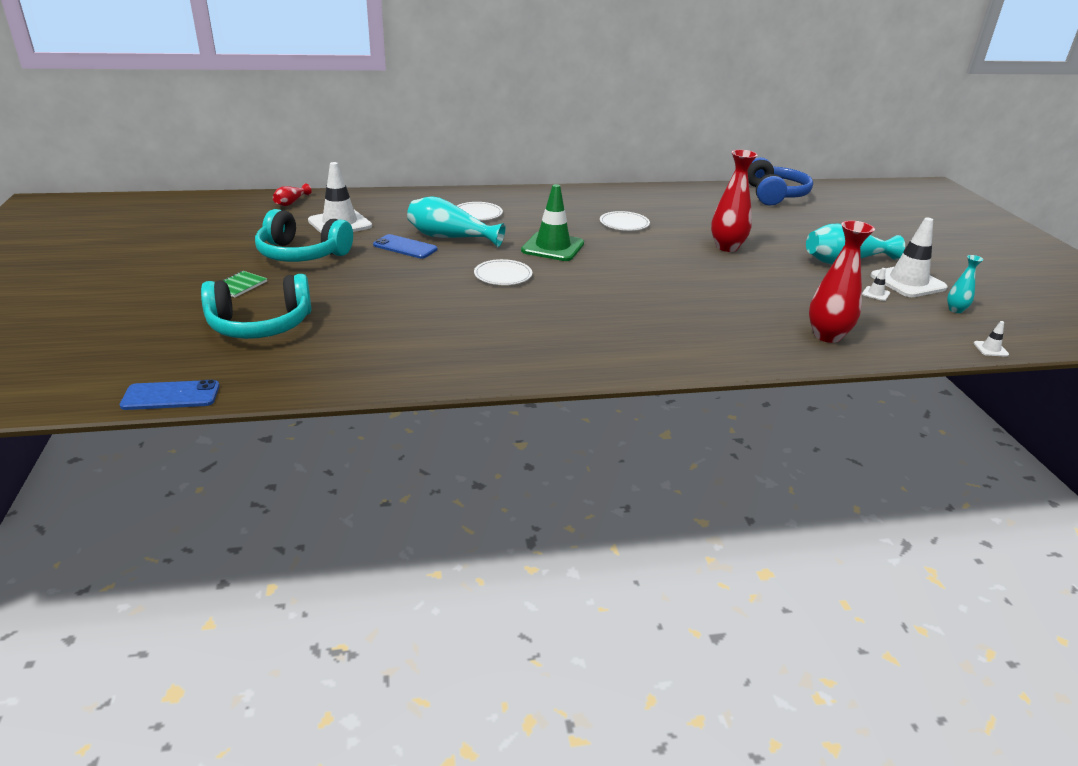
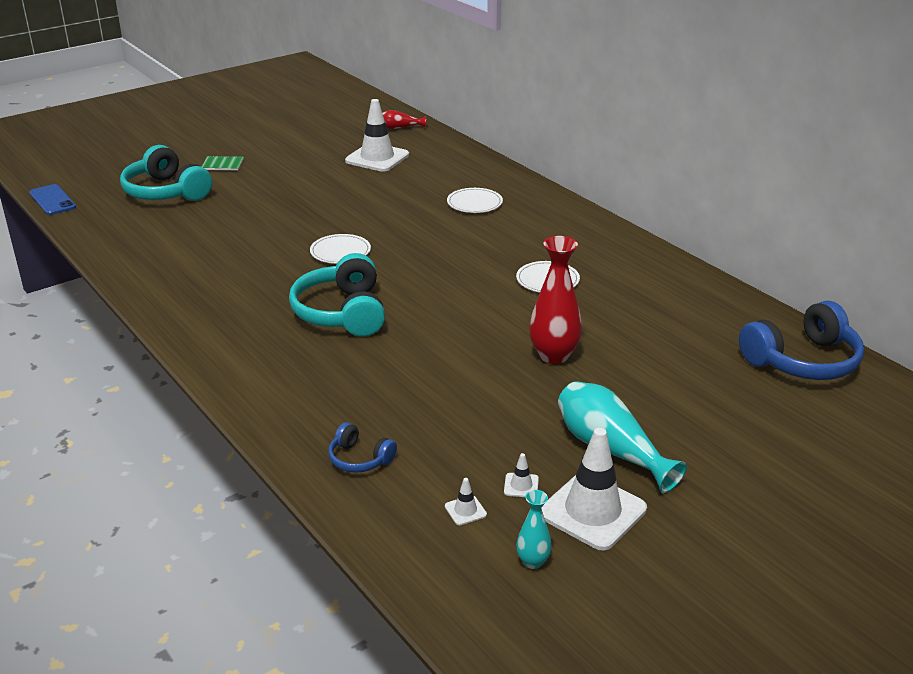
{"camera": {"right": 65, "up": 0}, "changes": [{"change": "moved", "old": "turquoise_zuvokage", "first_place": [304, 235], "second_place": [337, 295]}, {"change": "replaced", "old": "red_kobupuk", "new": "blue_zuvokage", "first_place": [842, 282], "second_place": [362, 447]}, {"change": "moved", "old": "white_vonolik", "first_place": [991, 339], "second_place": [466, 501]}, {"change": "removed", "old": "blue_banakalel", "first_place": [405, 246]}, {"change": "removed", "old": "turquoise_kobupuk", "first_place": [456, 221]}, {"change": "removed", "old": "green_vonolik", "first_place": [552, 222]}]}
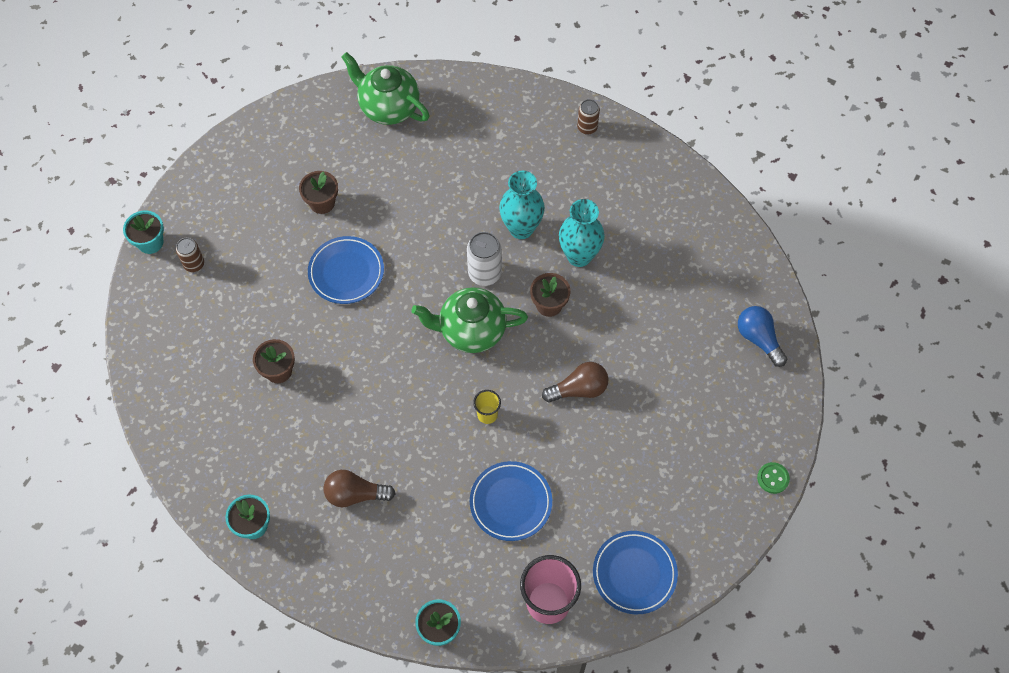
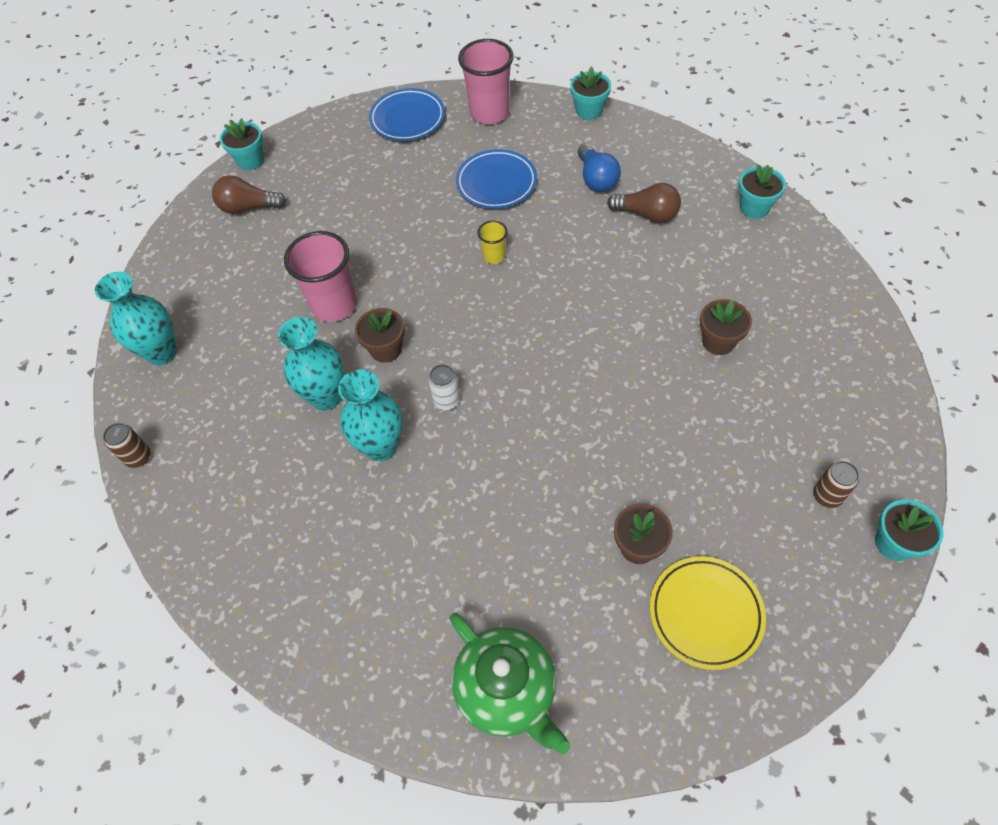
{"camera": {"right": -160, "up": -5}, "changes": [{"change": "added", "new": "turquoise_kobupuk", "second_place": [136, 318]}, {"change": "moved", "old": "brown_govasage", "first_place": [588, 117], "second_place": [126, 445]}, {"change": "moved", "old": "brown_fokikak", "first_place": [575, 382], "second_place": [249, 194]}, {"change": "replaced", "old": "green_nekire", "new": "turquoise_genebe", "first_place": [773, 478], "second_place": [242, 144]}, {"change": "added", "new": "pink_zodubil", "second_place": [320, 276]}, {"change": "resized", "old": "white_govasage", "first_place": [484, 259], "second_place": [444, 387], "factor": 0.65}, {"change": "moved", "old": "blue_fokikak", "first_place": [762, 336], "second_place": [599, 167]}, {"change": "added", "new": "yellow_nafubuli", "second_place": [708, 613]}, {"change": "removed", "old": "blue_nafubuli", "first_place": [346, 270]}, {"change": "removed", "old": "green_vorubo", "first_place": [470, 320]}]}
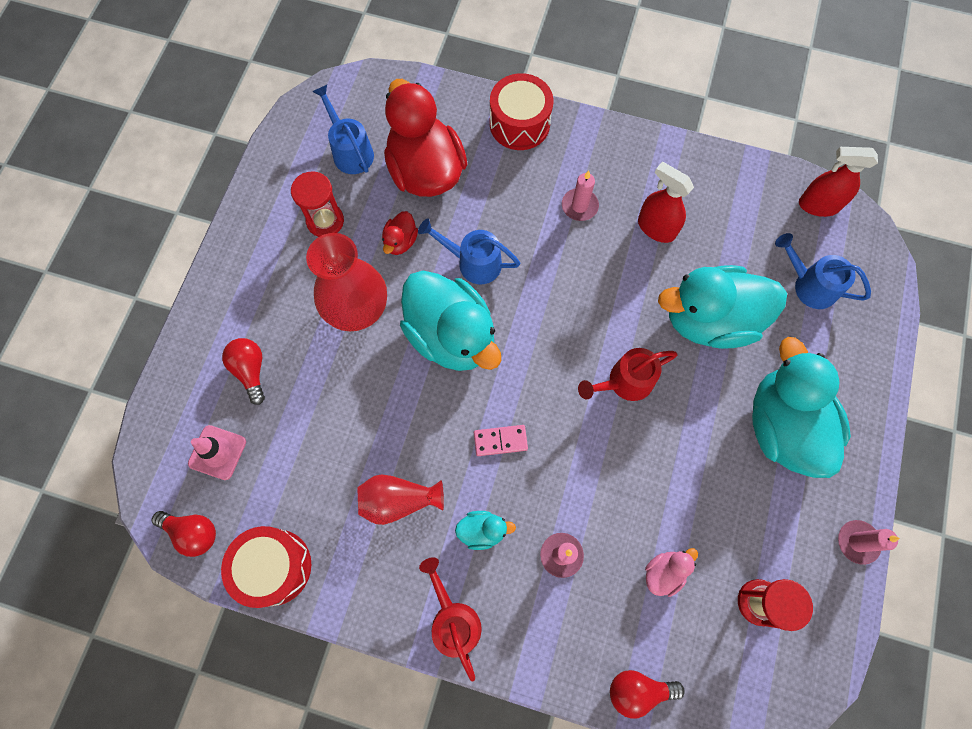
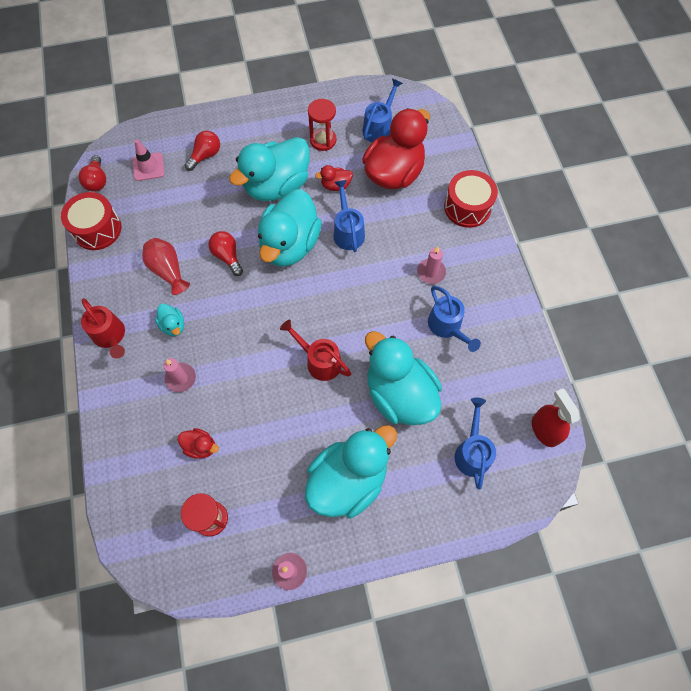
{"camera": {"right": 60, "up": -5}, "changes": [{"change": "turned", "old": "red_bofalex", "first_place": [450, 619], "second_place": [103, 328], "degrees": 105}, {"change": "recoloured", "old": "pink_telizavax", "new": "red_telizavax", "first_place": [671, 572], "second_place": [198, 443]}, {"change": "moved", "old": "red_fokikak", "first_place": [647, 694], "second_place": [225, 253]}, {"change": "replaced", "old": "red_kobupuk", "new": "turquoise_telizavax", "first_place": [346, 282], "second_place": [269, 169]}, {"change": "replaced", "old": "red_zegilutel", "new": "blue_bofalex", "first_place": [666, 202], "second_place": [454, 319]}, {"change": "removed", "old": "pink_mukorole", "first_place": [501, 440]}]}
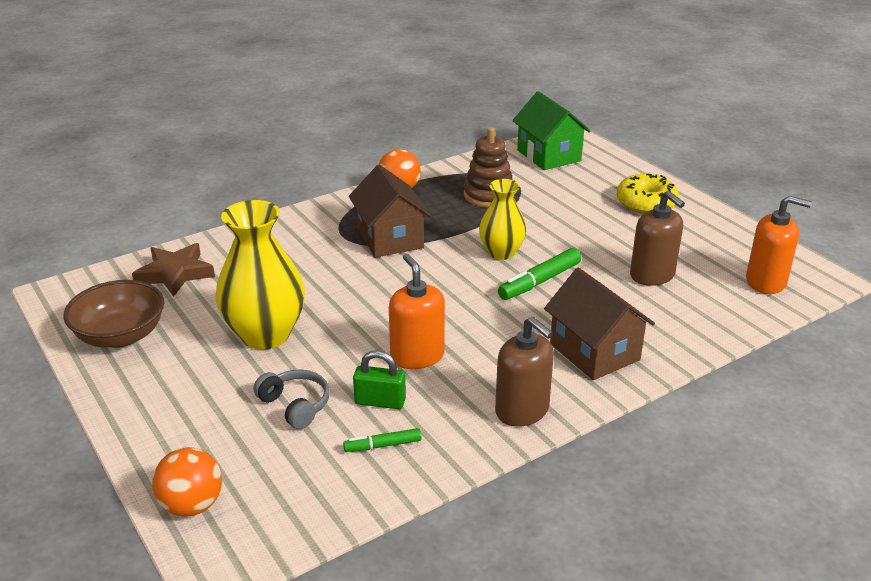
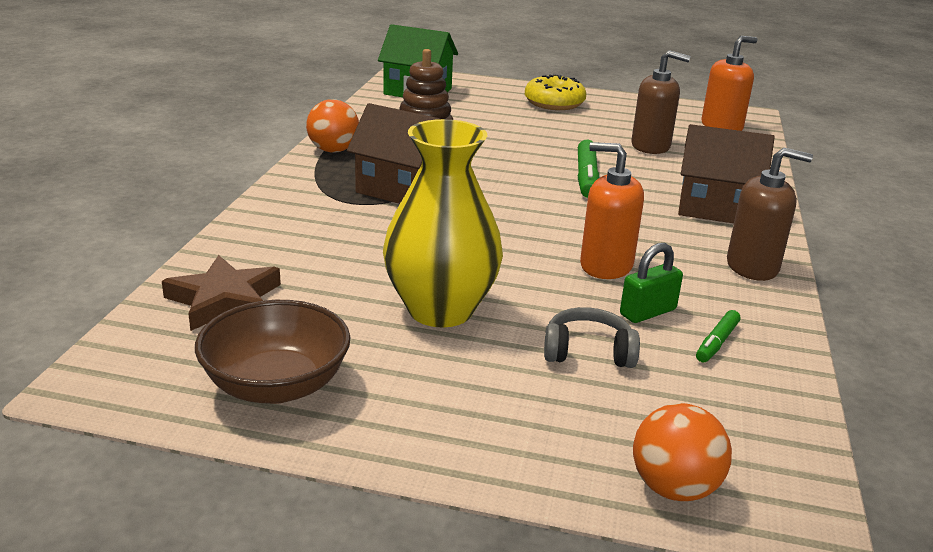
{"camera": {"right": -45, "up": -5}, "changes": [{"change": "removed", "old": "yellow_kobupuk", "first_place": [503, 219]}]}
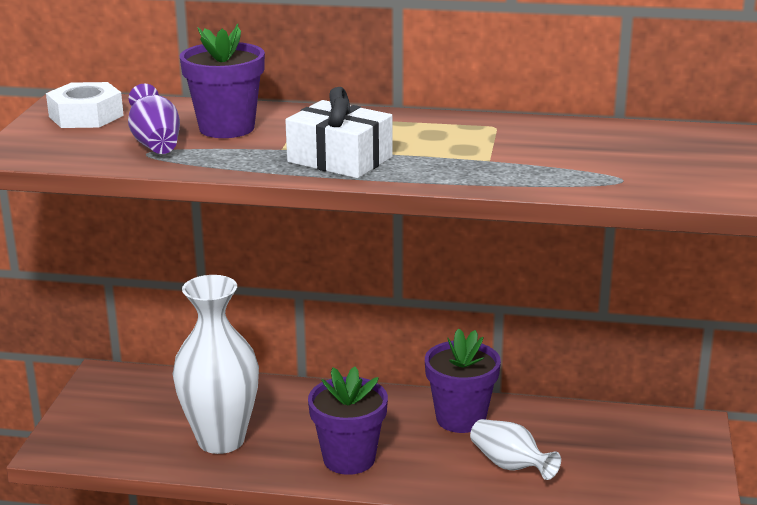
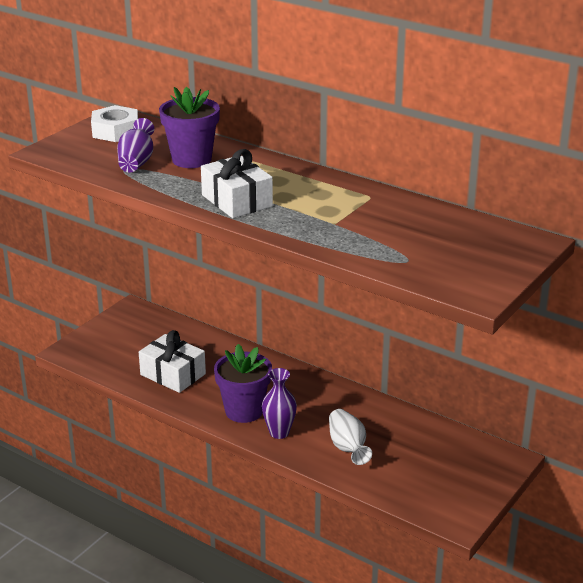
{"camera": {"right": 25, "up": 5}, "changes": [{"change": "replaced", "old": "white_kobupuk", "new": "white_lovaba", "first_place": [216, 364], "second_place": [172, 361]}, {"change": "added", "new": "purple_kobupuk", "second_place": [279, 403]}, {"change": "removed", "old": "purple_genebe", "first_place": [463, 380]}]}
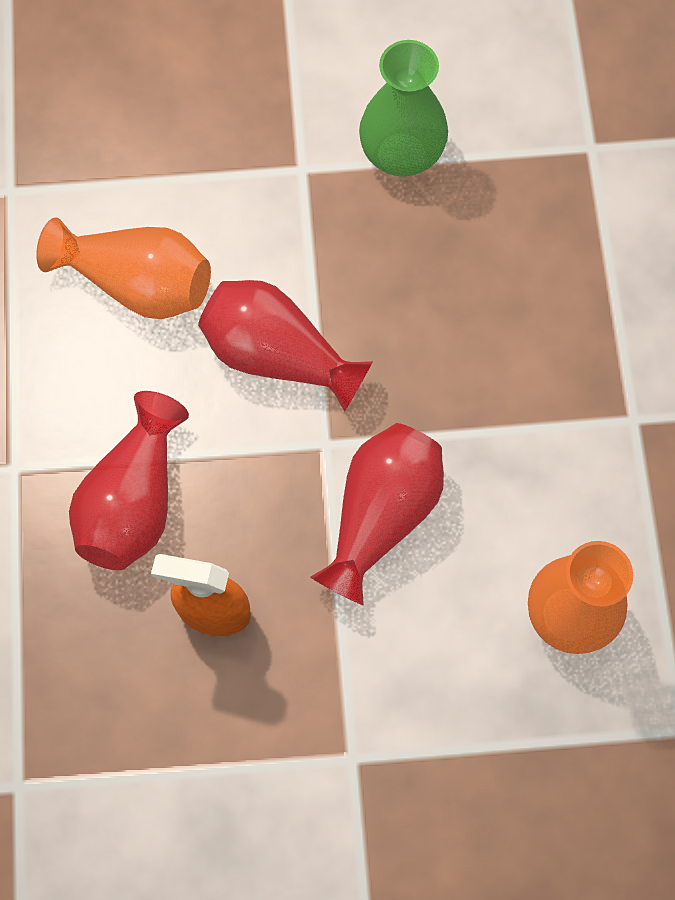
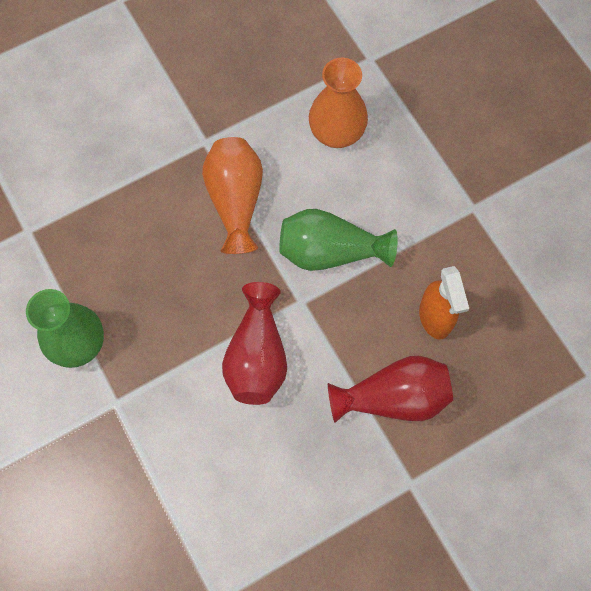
{"camera": {"right": -115, "up": 0}, "changes": [{"change": "moved", "old": "orange_kobupuk", "first_place": [123, 268], "second_place": [232, 195]}, {"change": "recoloured", "old": "red_kobupuk", "new": "green_kobupuk", "first_place": [377, 514], "second_place": [338, 240]}]}
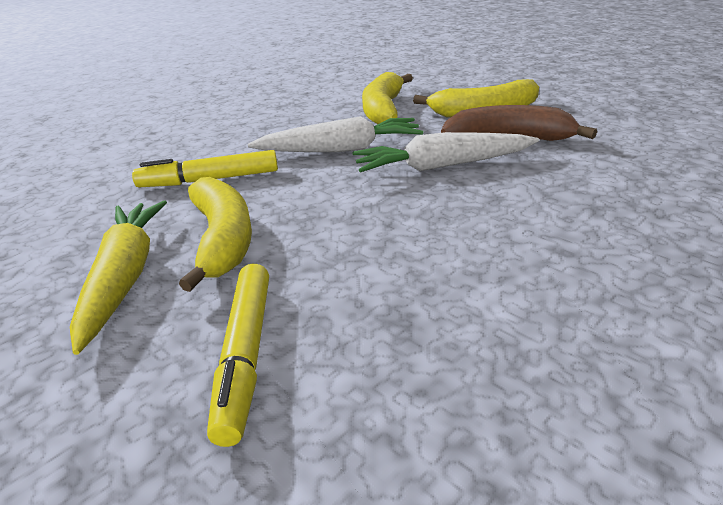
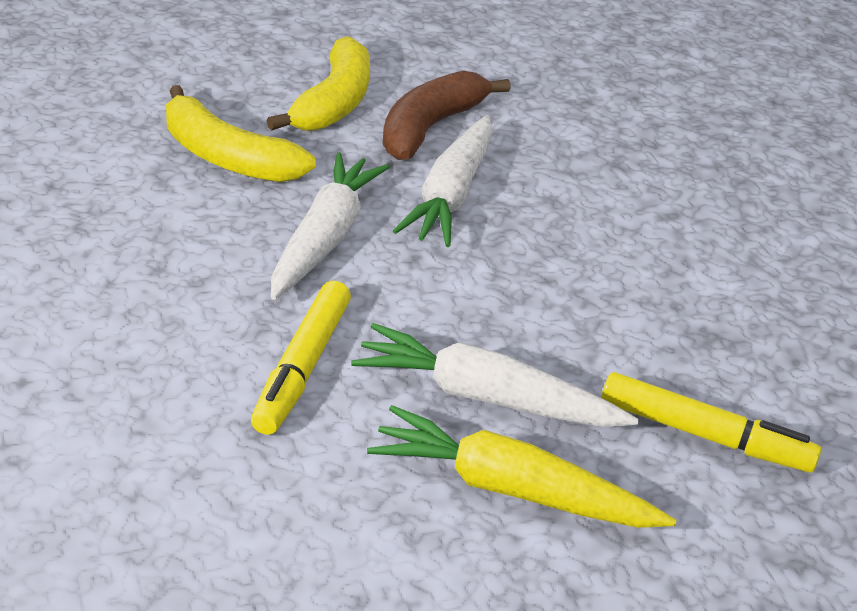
{"camera": {"right": -70, "up": 5}, "changes": [{"change": "replaced", "old": "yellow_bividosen", "new": "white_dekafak", "first_place": [215, 234], "second_place": [495, 375]}]}
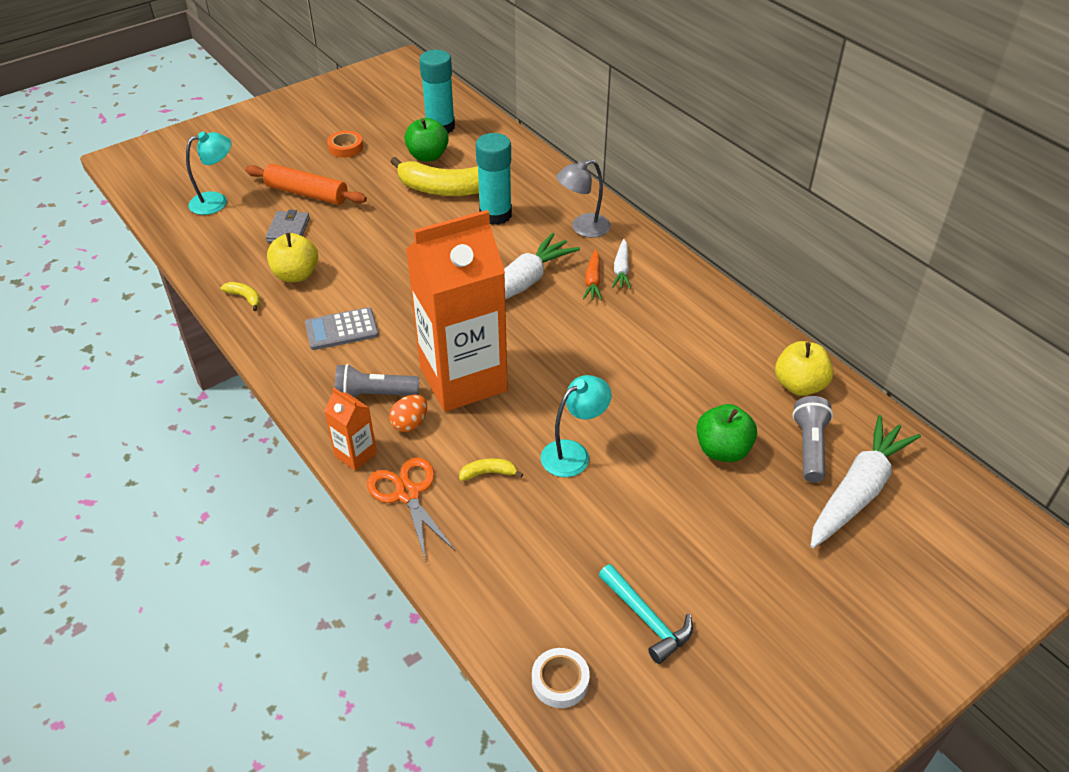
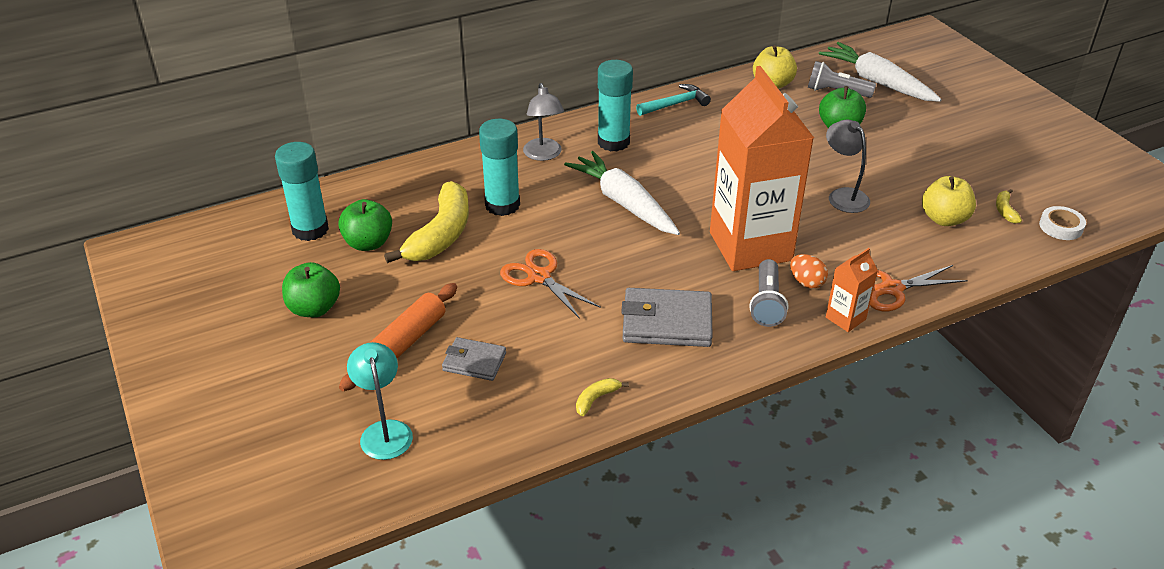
{"camera": {"right": -80, "up": -5}, "changes": [{"change": "replaced", "old": "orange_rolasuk", "new": "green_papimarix", "first_place": [345, 144], "second_place": [311, 289]}, {"change": "added", "new": "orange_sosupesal", "second_place": [550, 284]}, {"change": "replaced", "old": "white_dekafak", "new": "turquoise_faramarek", "first_place": [621, 264], "second_place": [615, 106]}, {"change": "replaced", "old": "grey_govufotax", "new": "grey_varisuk", "first_place": [342, 328], "second_place": [667, 317]}, {"change": "moved", "old": "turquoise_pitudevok", "first_place": [646, 614], "second_place": [673, 100]}, {"change": "recoloured", "old": "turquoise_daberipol", "new": "grey_daberipol", "first_place": [576, 426], "second_place": [848, 166]}, {"change": "moved", "old": "yellow_papimarix", "first_place": [292, 257], "second_place": [949, 201]}, {"change": "moved", "old": "yellow_bividosen", "first_place": [491, 469], "second_place": [1009, 206]}, {"change": "removed", "old": "orange_dekafak", "first_place": [592, 274]}]}
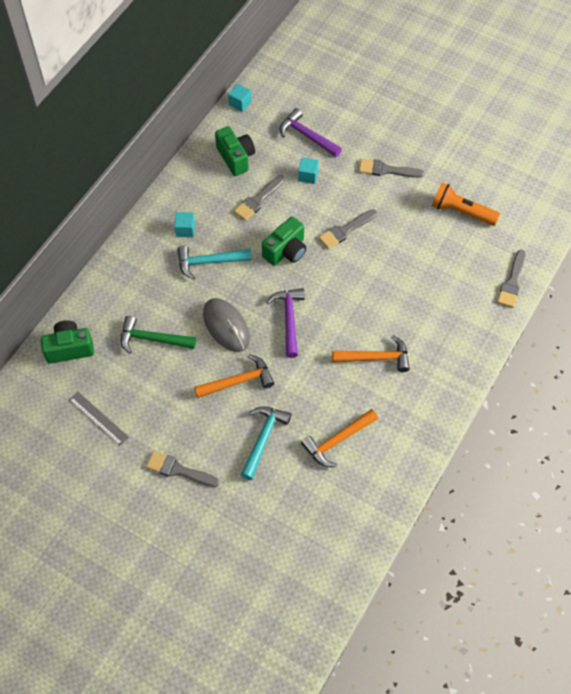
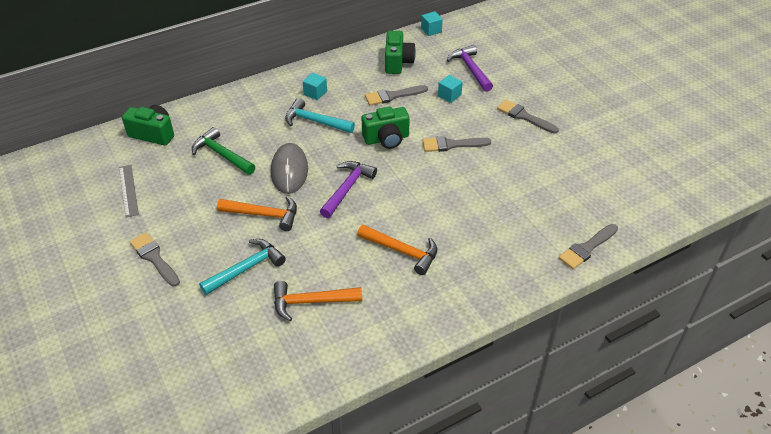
{"camera": {"right": 30, "up": -15}, "changes": [{"change": "removed", "old": "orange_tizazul", "first_place": [466, 204]}]}
